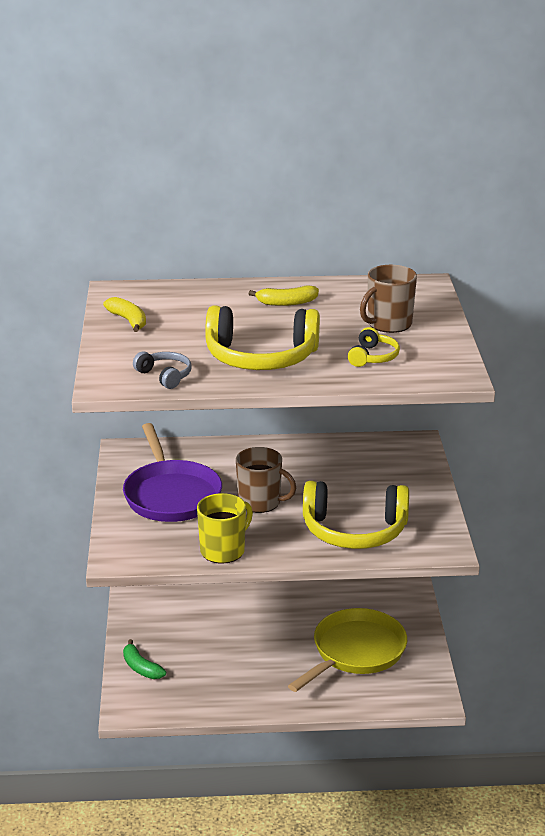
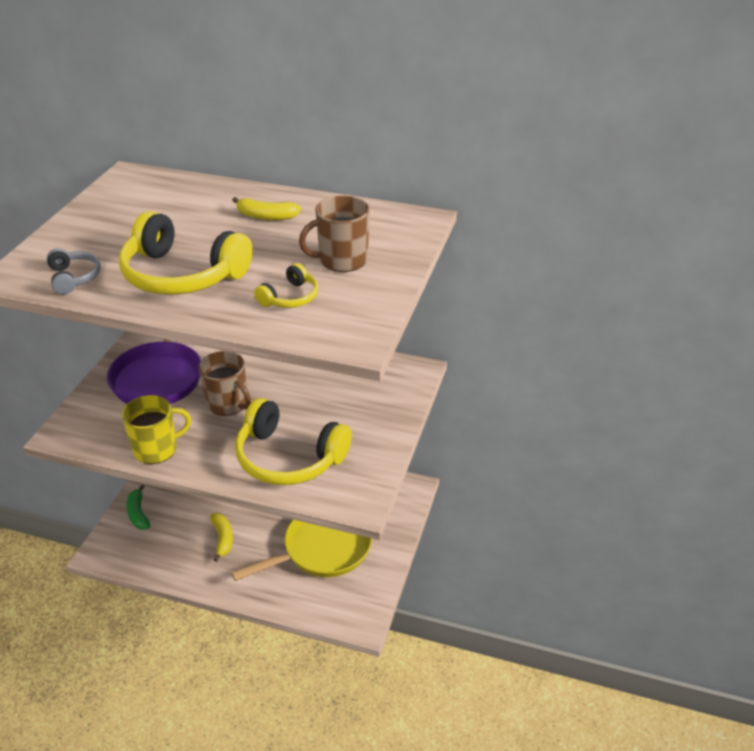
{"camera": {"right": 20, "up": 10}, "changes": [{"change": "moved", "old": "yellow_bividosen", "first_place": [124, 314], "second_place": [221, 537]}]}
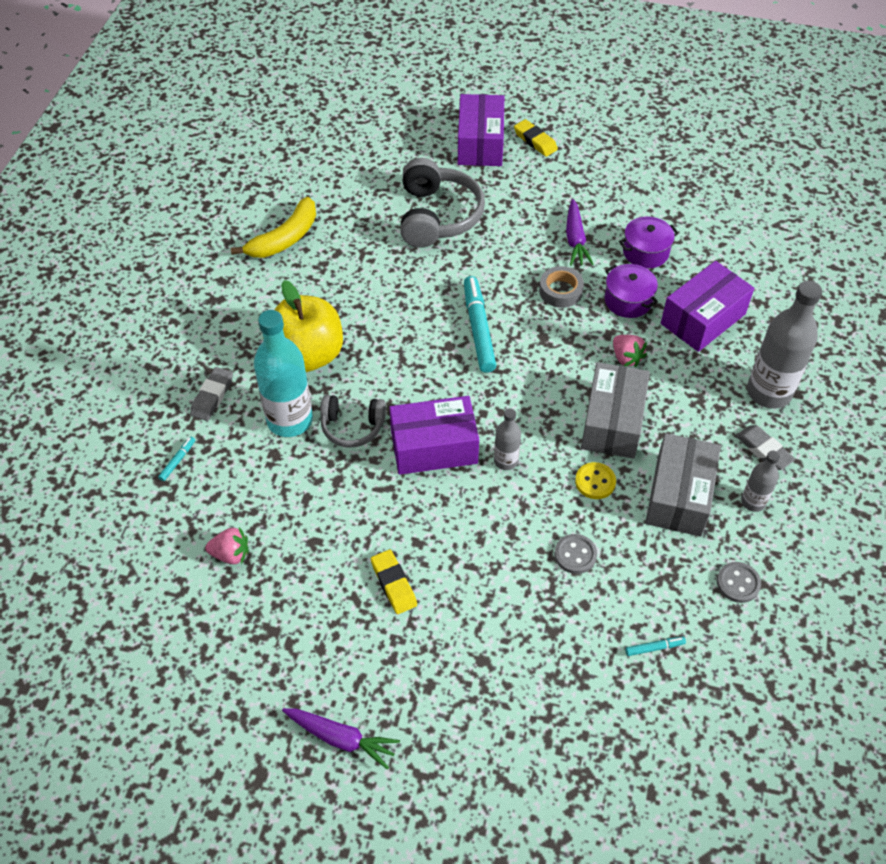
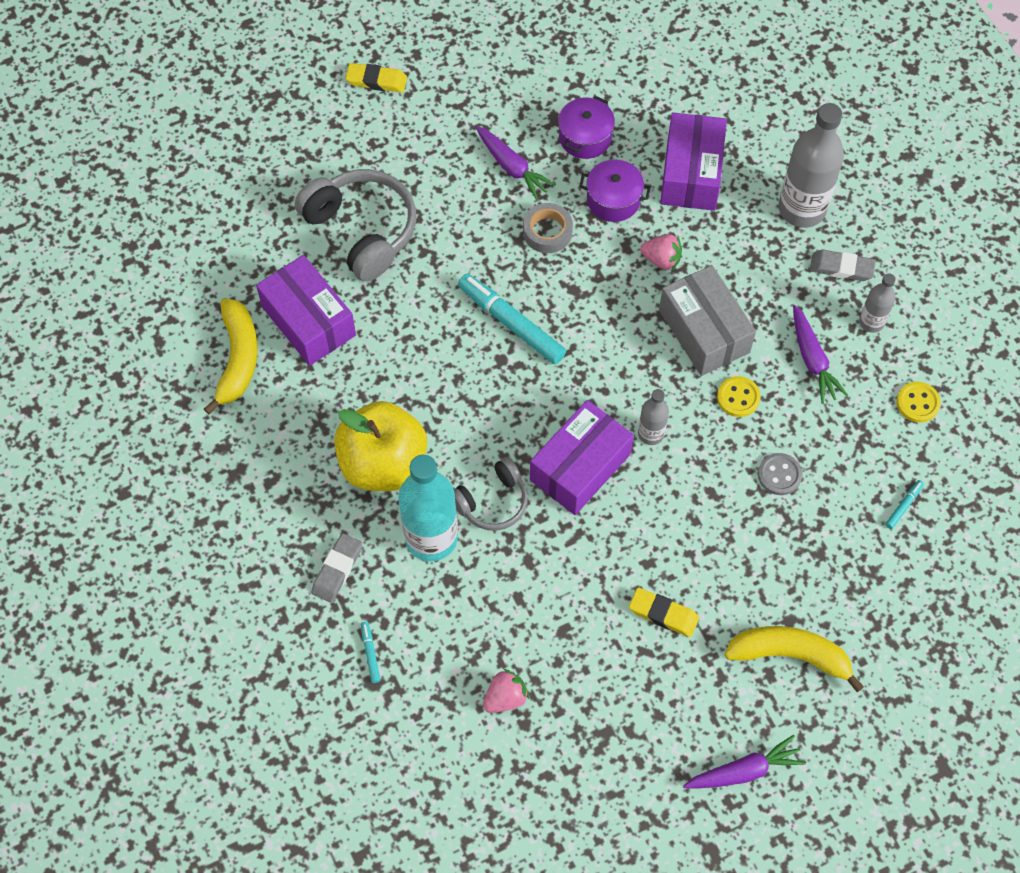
{"camera": {"right": -40, "up": 10}, "changes": [{"change": "moved", "old": "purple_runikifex", "first_place": [481, 130], "second_place": [306, 310]}, {"change": "turned", "old": "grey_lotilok", "first_place": [211, 394], "second_place": [336, 568], "degrees": 45}, {"change": "added", "new": "yellow_bividosen", "second_place": [794, 659]}, {"change": "replaced", "old": "grey_runikifex", "new": "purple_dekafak", "first_place": [683, 485], "second_place": [820, 354]}, {"change": "recoloured", "old": "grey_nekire", "new": "yellow_nekire", "first_place": [739, 582], "second_place": [918, 402]}]}
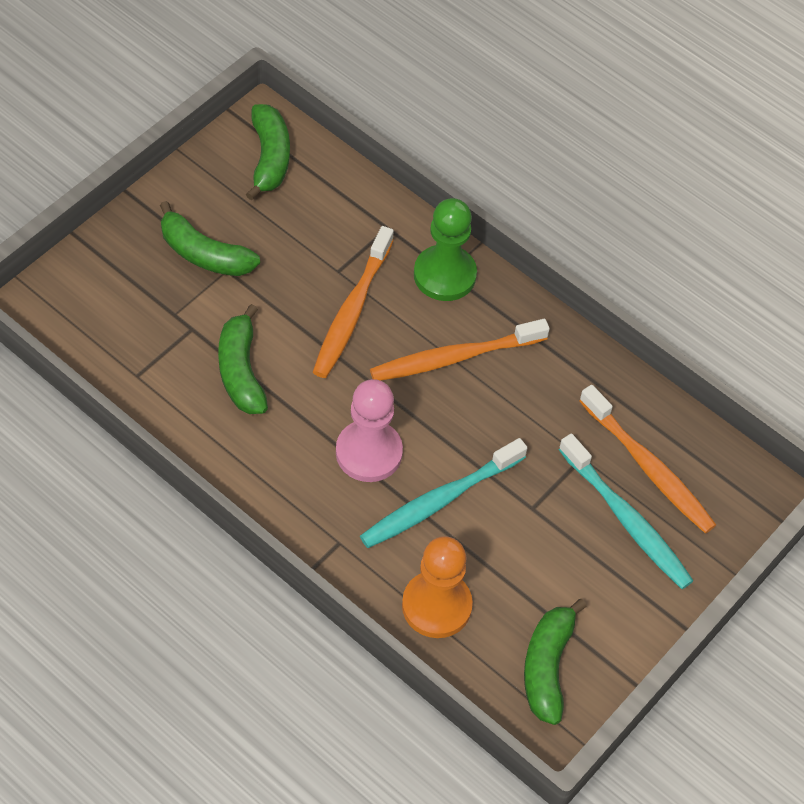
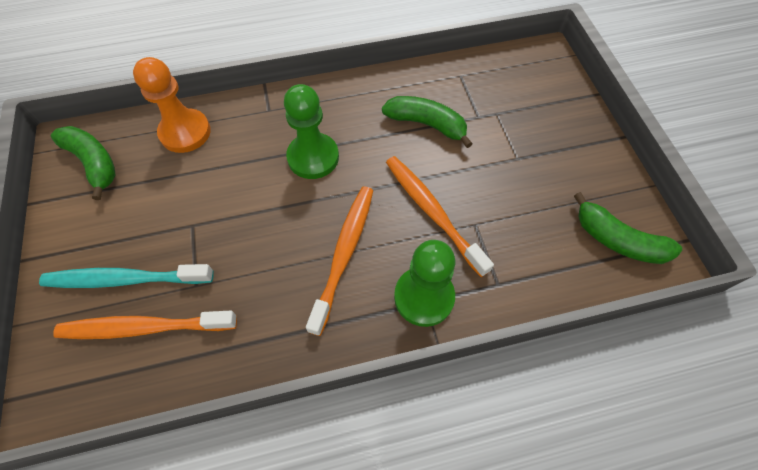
{"camera": {"right": 130, "up": 5}, "changes": [{"change": "recoloured", "old": "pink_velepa", "new": "green_velepa", "first_place": [369, 430], "second_place": [311, 131]}, {"change": "removed", "old": "green_bividosen", "first_place": [210, 238]}, {"change": "removed", "old": "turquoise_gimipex", "first_place": [443, 493]}]}
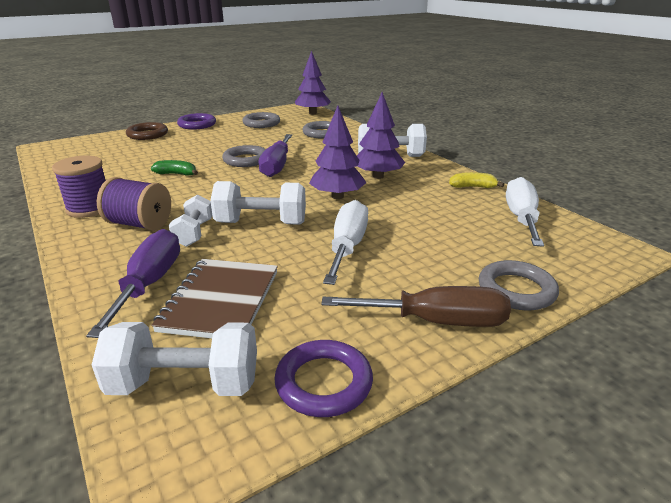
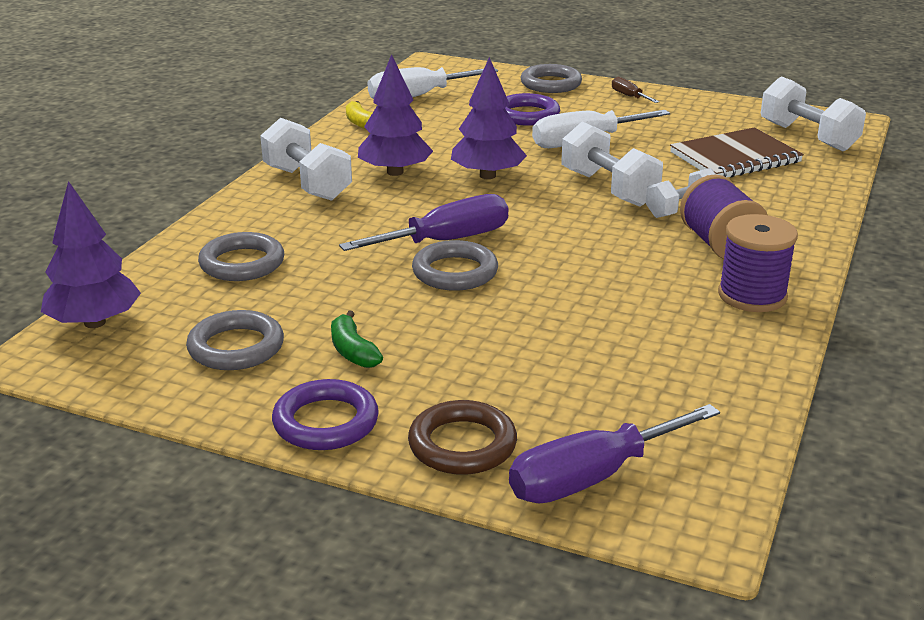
{"camera": {"right": -125, "up": 0}, "changes": [{"change": "moved", "old": "green_bividosen", "first_place": [174, 168], "second_place": [357, 339]}, {"change": "moved", "old": "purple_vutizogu", "first_place": [323, 378], "second_place": [532, 109]}, {"change": "moved", "old": "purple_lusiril", "first_place": [133, 283], "second_place": [614, 453]}, {"change": "resized", "old": "brown_lusiril", "first_place": [416, 306], "second_place": [635, 90], "factor": 0.49}]}
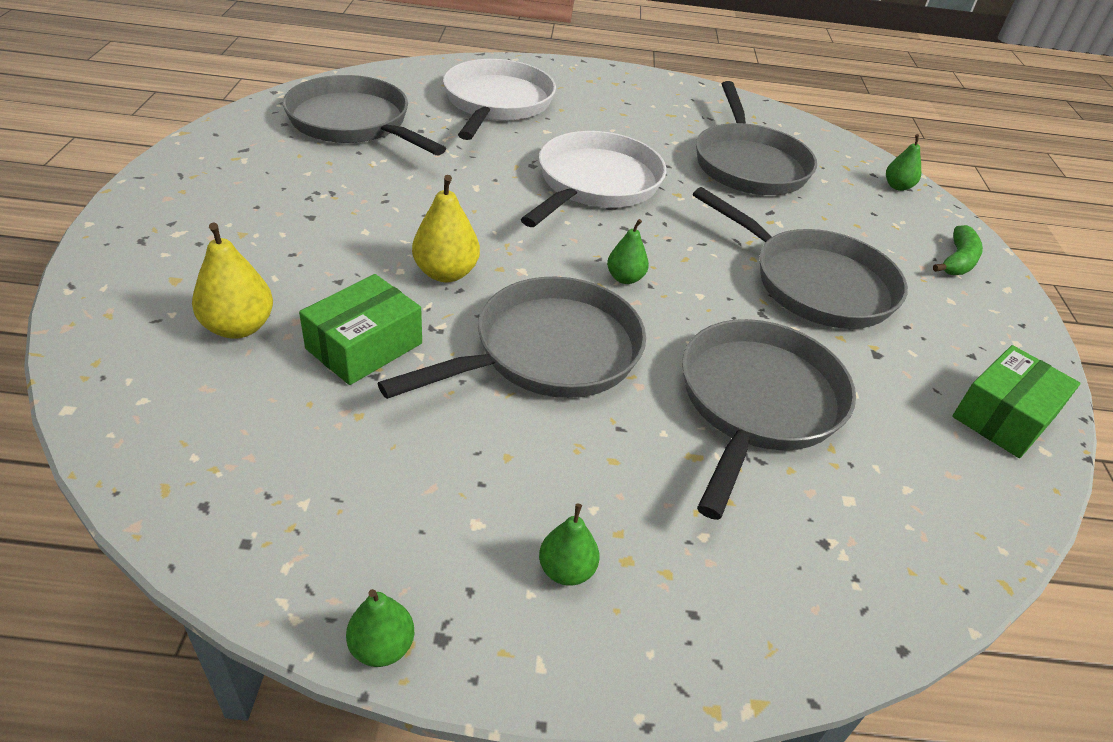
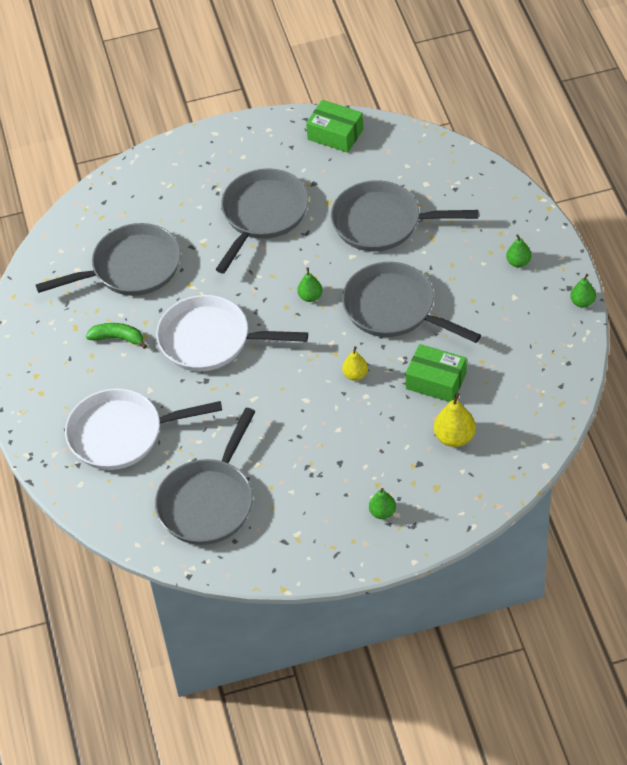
{"camera": {"right": -100, "up": 10}, "changes": [{"change": "moved", "old": "green_bividosen", "first_place": [958, 250], "second_place": [116, 336]}, {"change": "resized", "old": "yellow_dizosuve", "first_place": [446, 228], "second_place": [355, 363], "factor": 0.64}, {"change": "moved", "old": "green_dizosuve", "first_place": [903, 162], "second_place": [382, 503]}]}
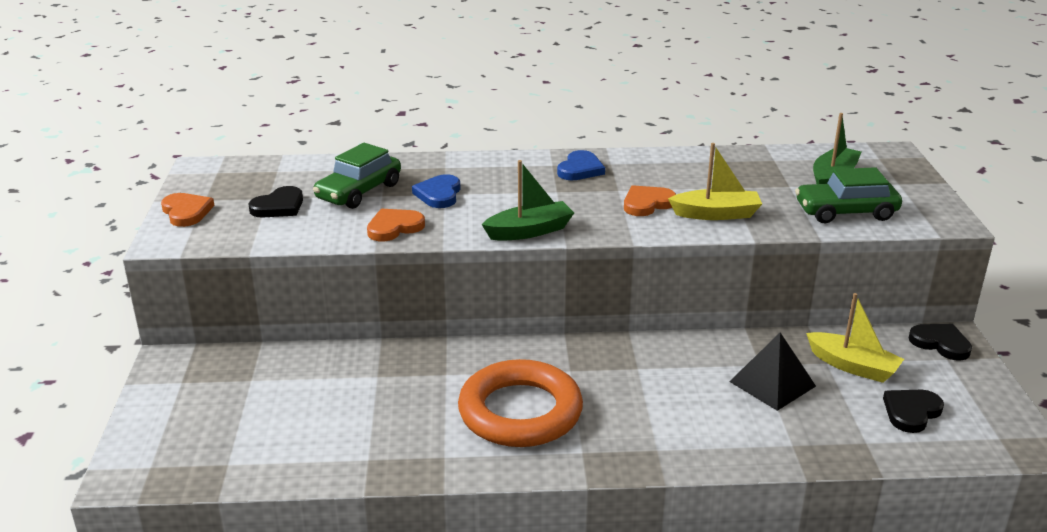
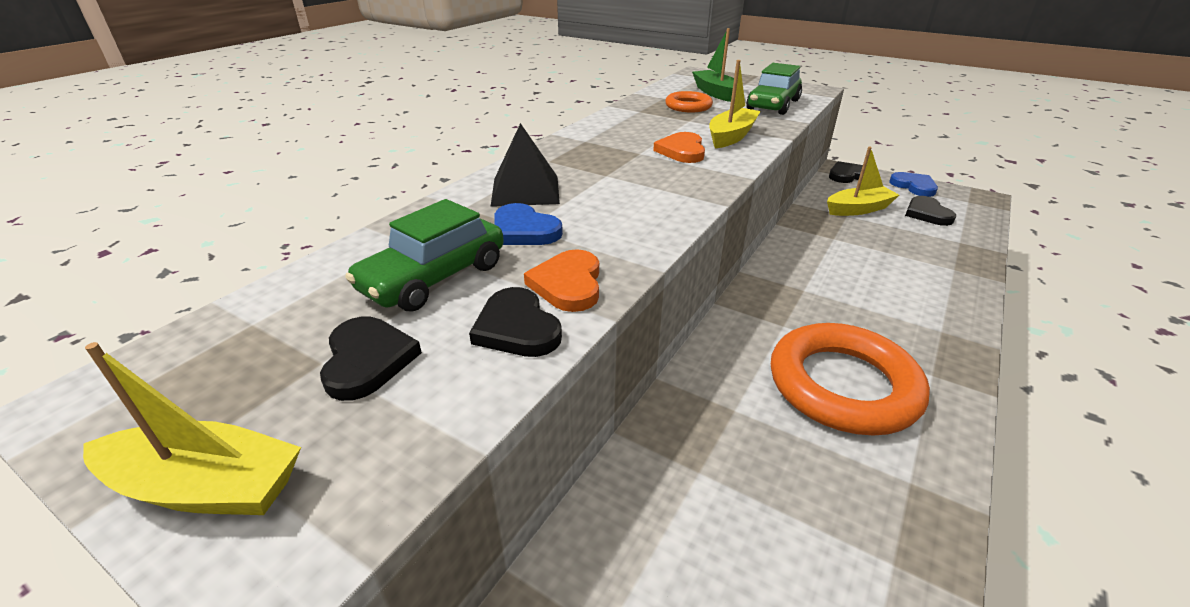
{"camera": {"right": -55, "up": 5}, "changes": [{"change": "replaced", "old": "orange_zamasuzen", "new": "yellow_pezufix", "first_place": [187, 210], "second_place": [192, 428]}, {"change": "turned", "old": "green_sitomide", "first_place": [357, 176], "second_place": [424, 255], "degrees": 60}, {"change": "added", "new": "black_zamasuzen", "second_place": [515, 322]}, {"change": "moved", "old": "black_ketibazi", "first_place": [772, 371], "second_place": [525, 165]}, {"change": "added", "new": "orange_vutizogu", "second_place": [689, 101]}, {"change": "moved", "old": "blue_zamasuzen", "first_place": [581, 165], "second_place": [913, 184]}, {"change": "removed", "old": "green_pezufix", "first_place": [528, 200]}]}
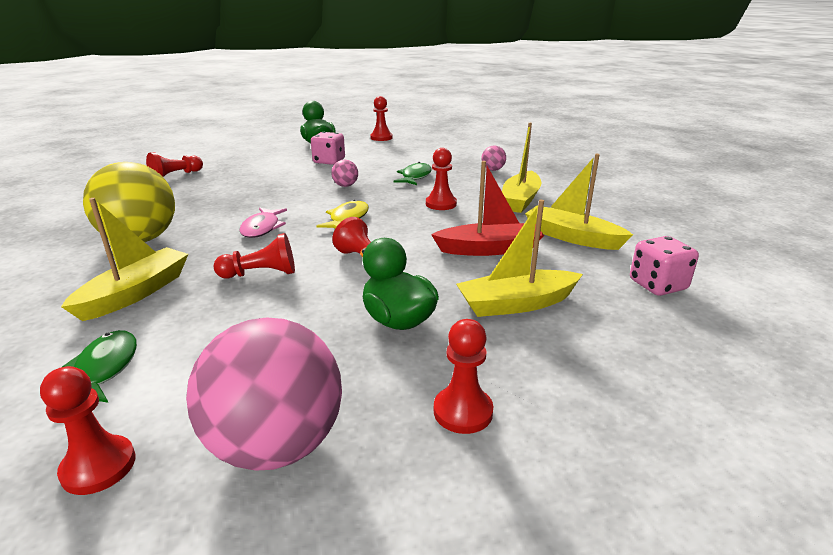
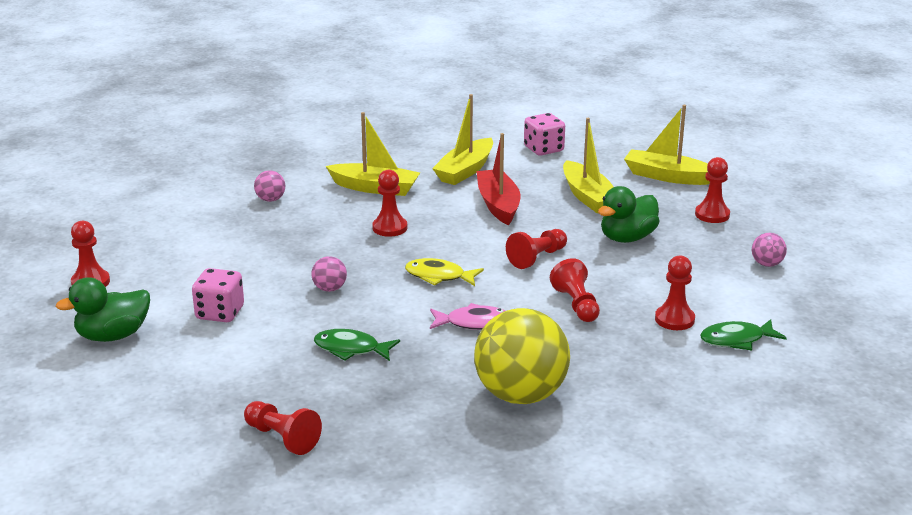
{"camera": {"right": -95, "up": 0}, "changes": [{"change": "moved", "old": "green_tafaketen", "first_place": [412, 173], "second_place": [357, 345]}, {"change": "moved", "old": "yellow_pezufix", "first_place": [124, 259], "second_place": [667, 145]}, {"change": "moved", "old": "red_velepa", "first_place": [87, 430], "second_place": [675, 292]}, {"change": "resized", "old": "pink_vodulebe", "first_place": [264, 394], "second_place": [769, 250], "factor": 0.42}]}
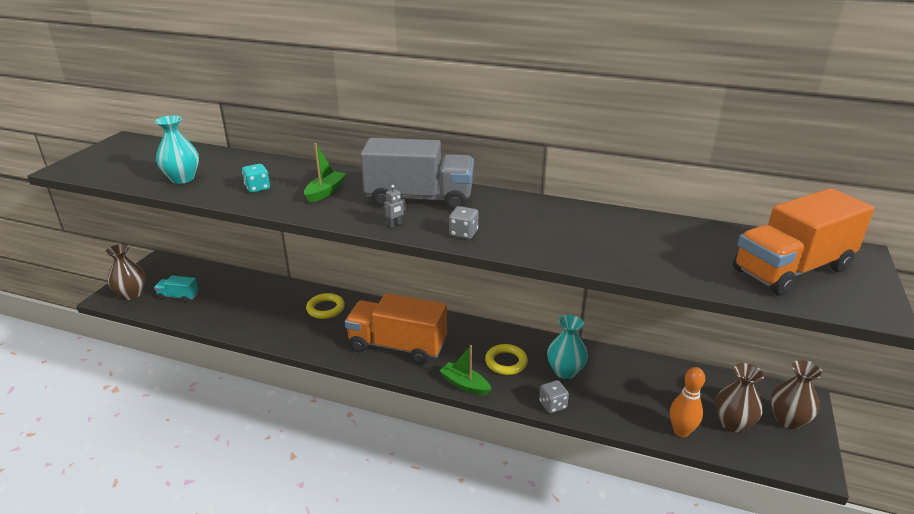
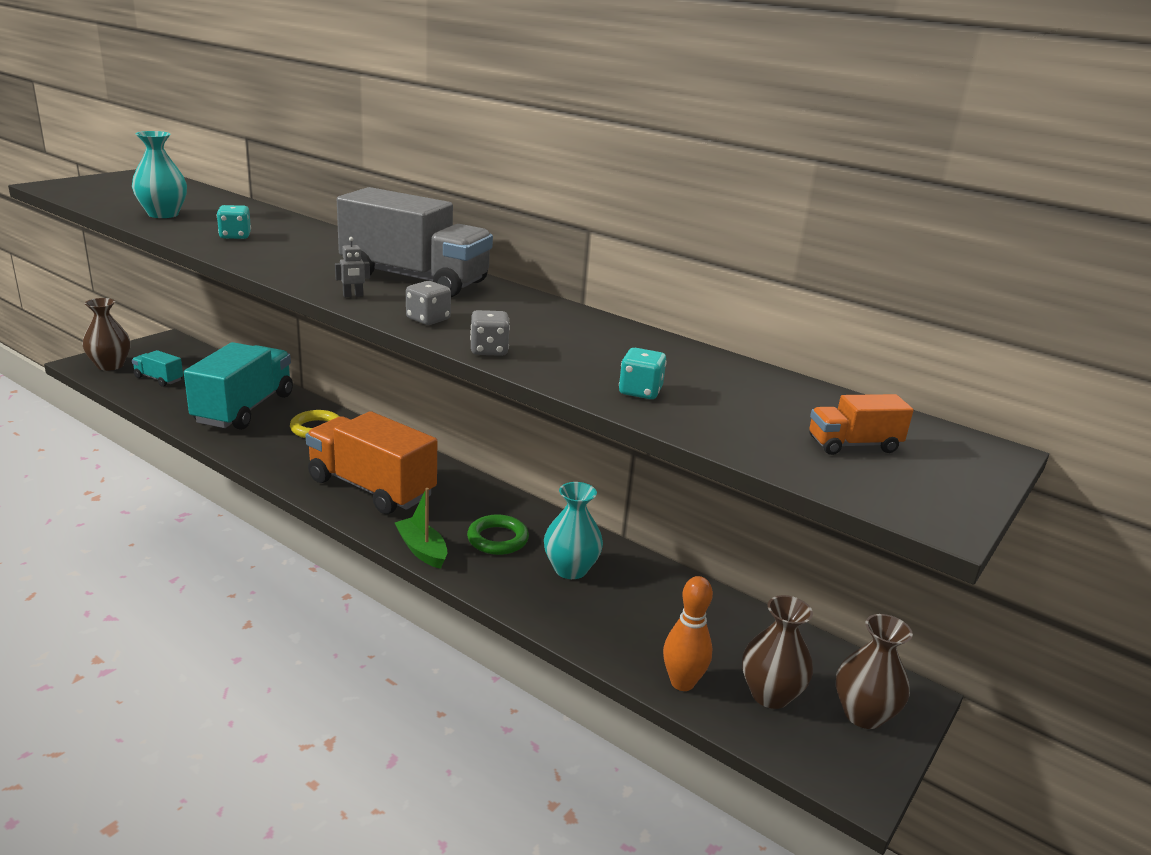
{"camera": {"right": 15, "up": -5}, "changes": [{"change": "added", "new": "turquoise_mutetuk", "second_place": [238, 386]}, {"change": "recoloured", "old": "yellow_vutizogu", "new": "green_vutizogu", "first_place": [506, 359], "second_place": [498, 535]}, {"change": "moved", "old": "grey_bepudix", "first_place": [554, 396], "second_place": [490, 333]}, {"change": "added", "new": "turquoise_bepudix", "second_place": [643, 373]}, {"change": "resized", "old": "orange_mutetuk", "first_place": [803, 242], "second_place": [861, 424], "factor": 0.45}, {"change": "removed", "old": "green_pezufix", "first_place": [325, 173]}]}
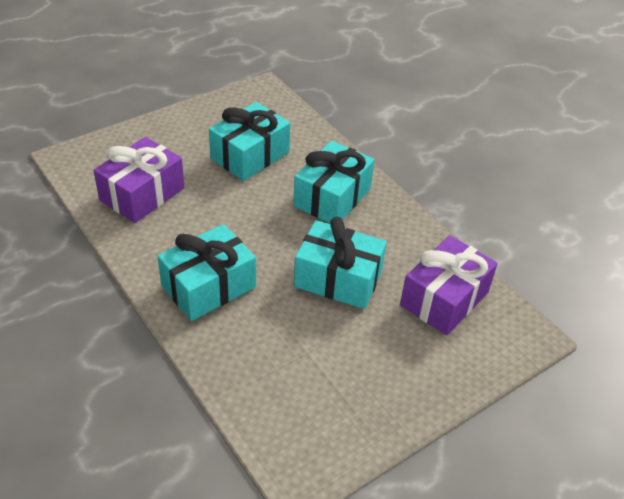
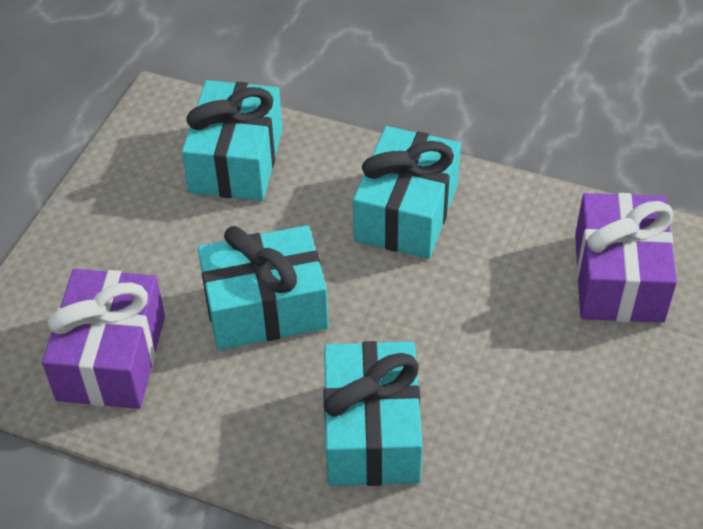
{"camera": {"right": 150, "up": 5}, "changes": [{"change": "moved", "old": "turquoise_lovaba", "first_place": [249, 141], "second_place": [232, 140]}]}
